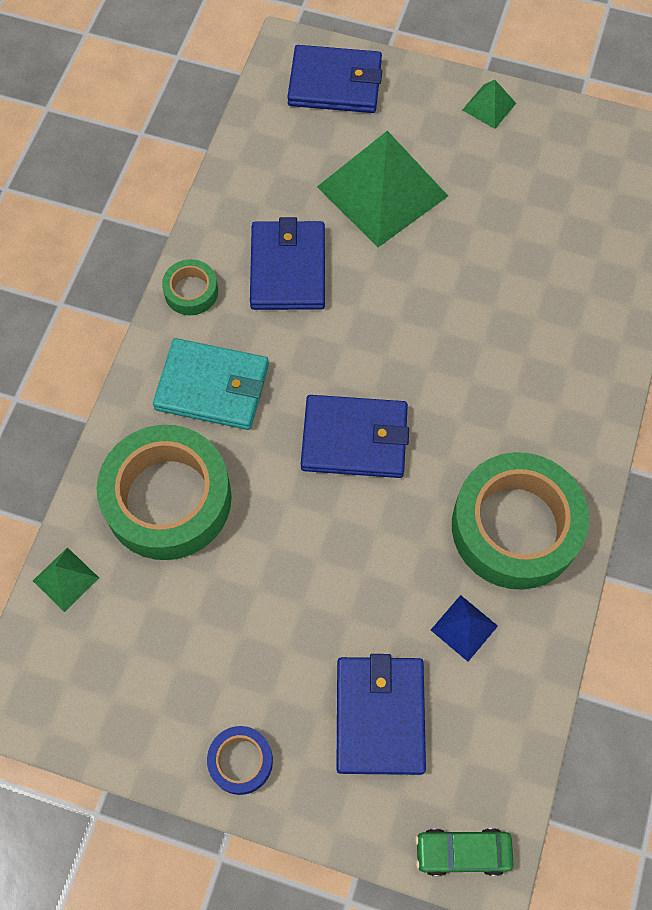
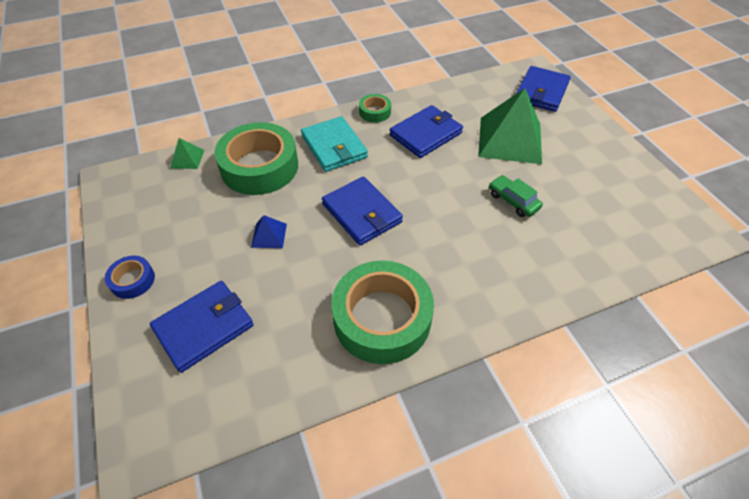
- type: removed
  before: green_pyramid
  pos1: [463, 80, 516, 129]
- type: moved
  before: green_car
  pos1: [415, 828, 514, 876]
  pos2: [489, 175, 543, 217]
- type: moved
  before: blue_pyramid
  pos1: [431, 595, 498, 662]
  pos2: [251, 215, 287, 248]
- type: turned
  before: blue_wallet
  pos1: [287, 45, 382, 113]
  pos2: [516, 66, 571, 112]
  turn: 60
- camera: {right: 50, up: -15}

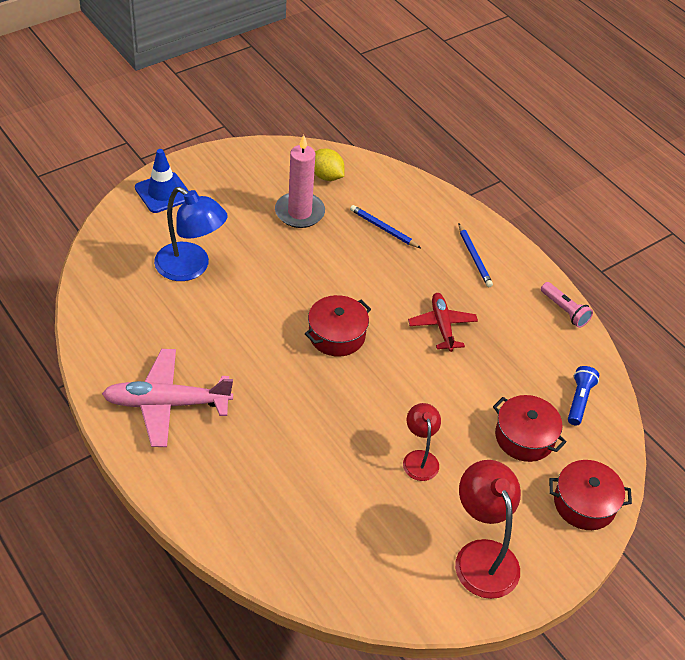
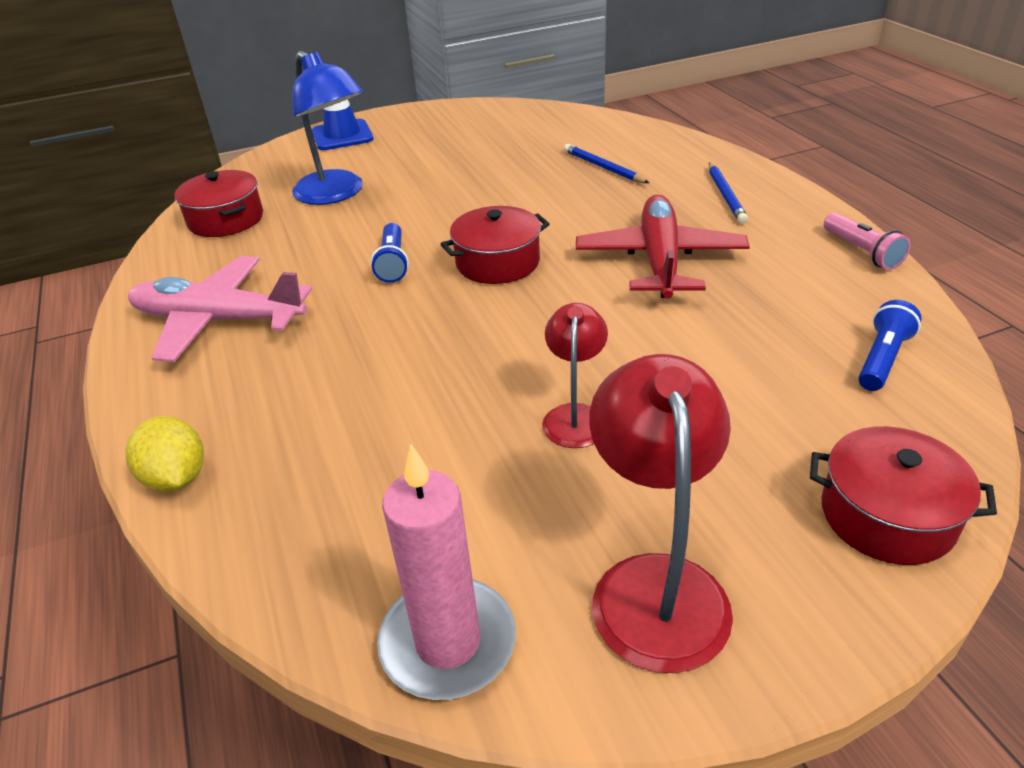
- type: added
  after: blue_flashlight
  pos2: [371, 223, 409, 283]
- type: moved
  before: pink_candle
  pos1: [275, 135, 325, 228]
  pos2: [377, 445, 516, 700]
- type: moved
  before: yellow_lemon
  pos1: [314, 148, 345, 181]
  pos2: [126, 416, 204, 492]
- type: moved
  before: red_pot
  pos1: [493, 395, 567, 462]
  pos2: [174, 170, 263, 237]
- type: resized
  before: red_plane
  pos1: [408, 293, 478, 352]
  pos2: [576, 195, 750, 299]
  scale: 1.59
- camera: {right: 20, up: -10}

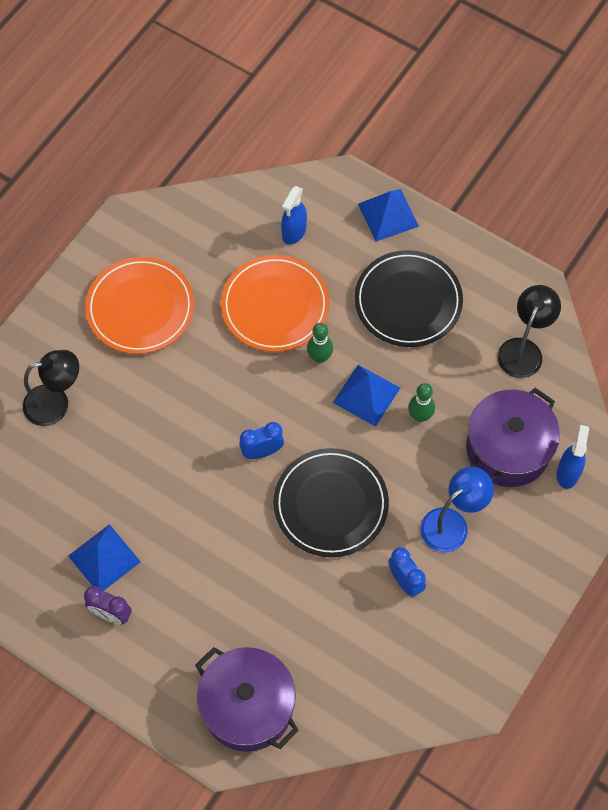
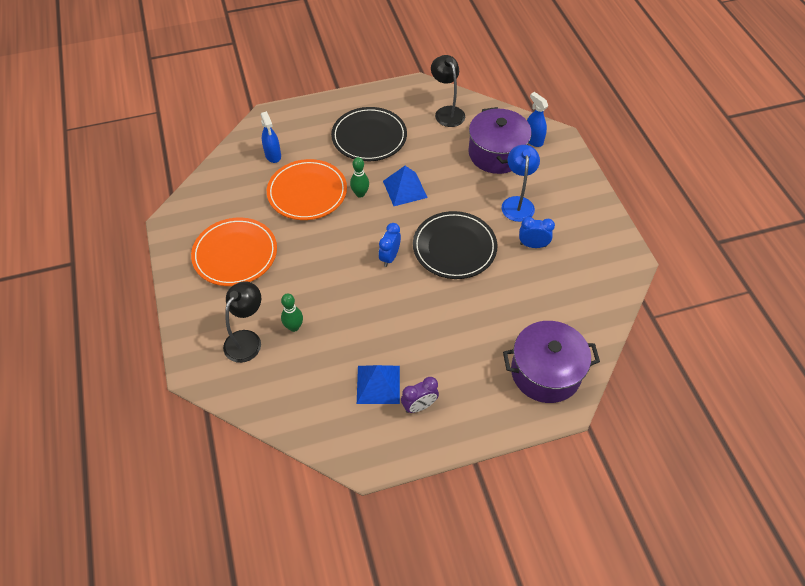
- type: removed
  before: blue_pyramid
  pos1: [358, 189, 419, 242]
- type: moved
  before: green_bowling_pin
  pos1: [408, 383, 435, 422]
  pos2: [281, 294, 303, 332]
- camera: {right: -50, up: -10}

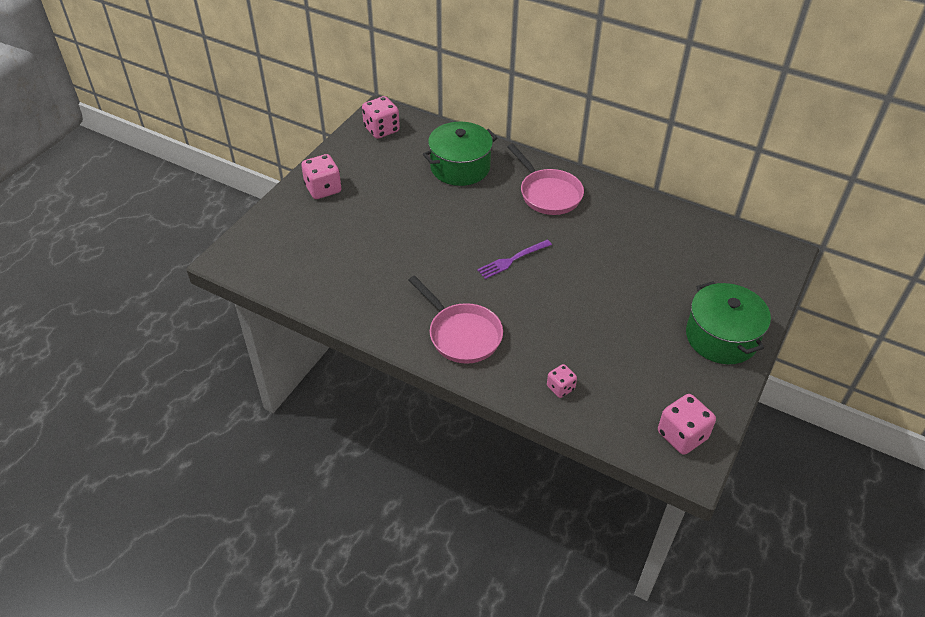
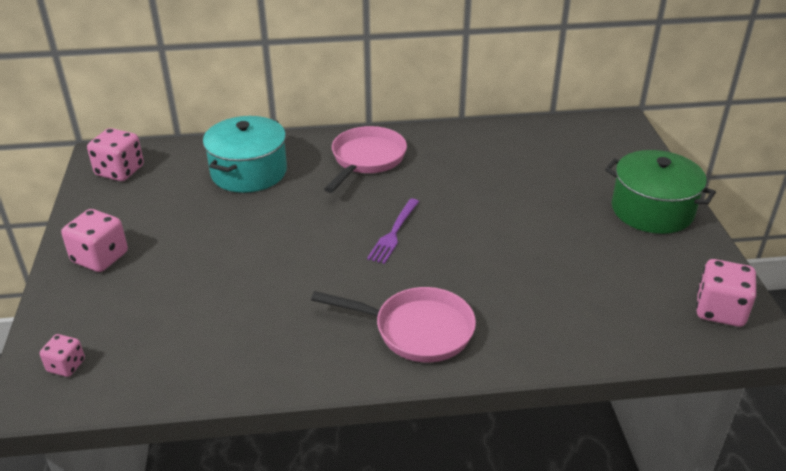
- type: moved
  before: pink_dice
  pos1: [547, 364, 577, 398]
  pos2: [40, 334, 85, 377]
- type: recoloured
  before: green_pot
  after: turquoise_pot
  pos1: [423, 122, 498, 186]
  pos2: [203, 116, 287, 193]
- type: turned
  before: pink_pan
  pos1: [507, 144, 584, 215]
  pos2: [324, 126, 407, 193]
  turn: -90
- camera: {right: -35, up: -10}

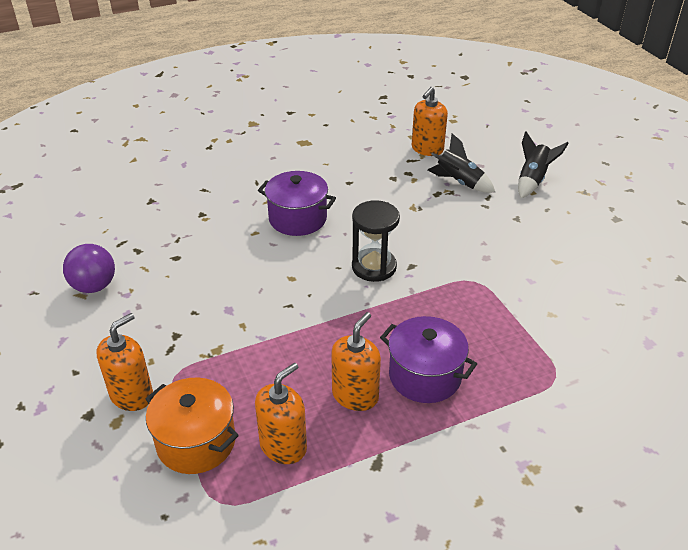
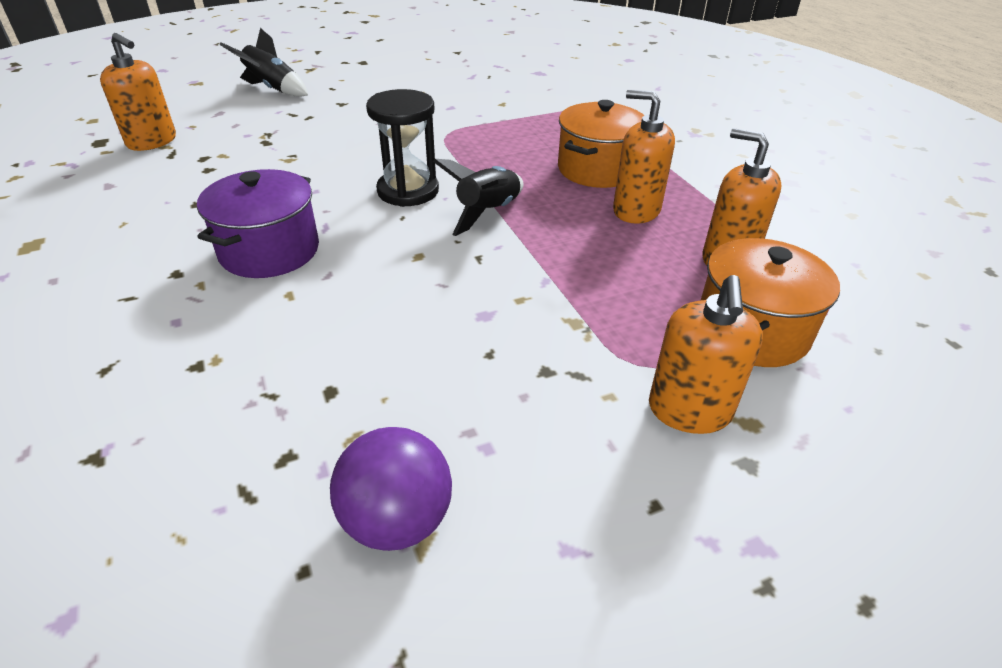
- type: moved
  before: black_rocket
  pos1: [428, 133, 495, 193]
  pos2: [433, 159, 524, 236]
- type: recoloured
  before: purple_pot
  after: orange_pot
  pos1: [380, 316, 477, 403]
  pos2: [558, 100, 644, 188]
- type: turned
  before: orange_soap_dispenser
  pos1: [97, 313, 153, 411]
  pos2: [649, 275, 763, 434]
  turn: -120
- camera: {right: -90, up: 0}

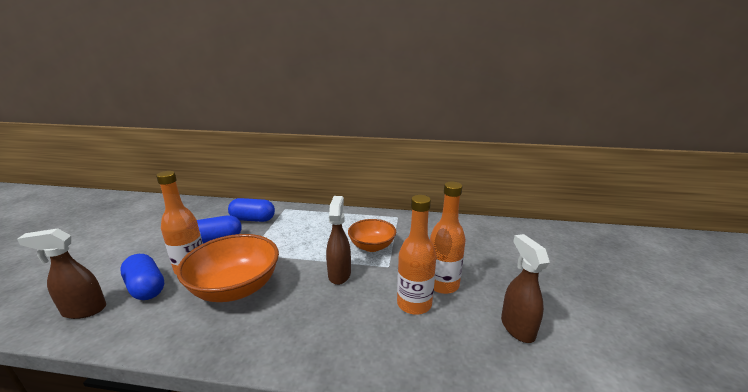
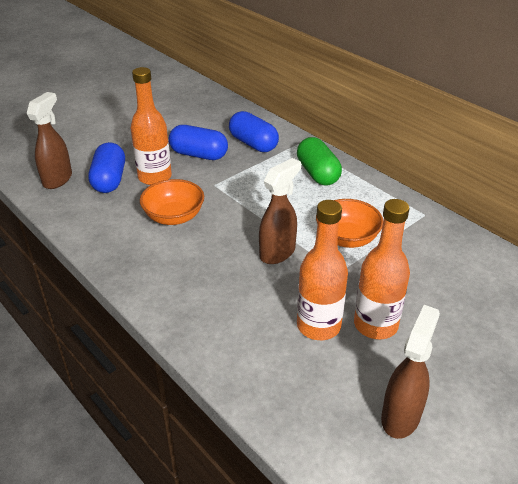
- type: added
  after: green_capsule
  pos2: [297, 137, 342, 186]
- type: turned
  before: brown_spray_bottle
  pos1: [17, 228, 106, 319]
  pos2: [26, 92, 72, 189]
  turn: 75
- type: resized
  before: orange_bowl
  pos1: [177, 234, 279, 302]
  pos2: [140, 179, 204, 225]
  scale: 0.62
- camera: {right: 40, up: 15}

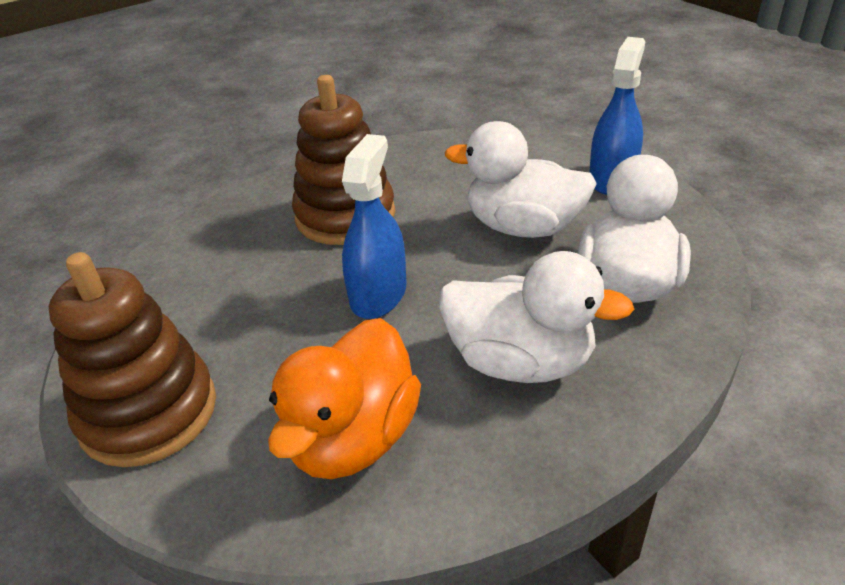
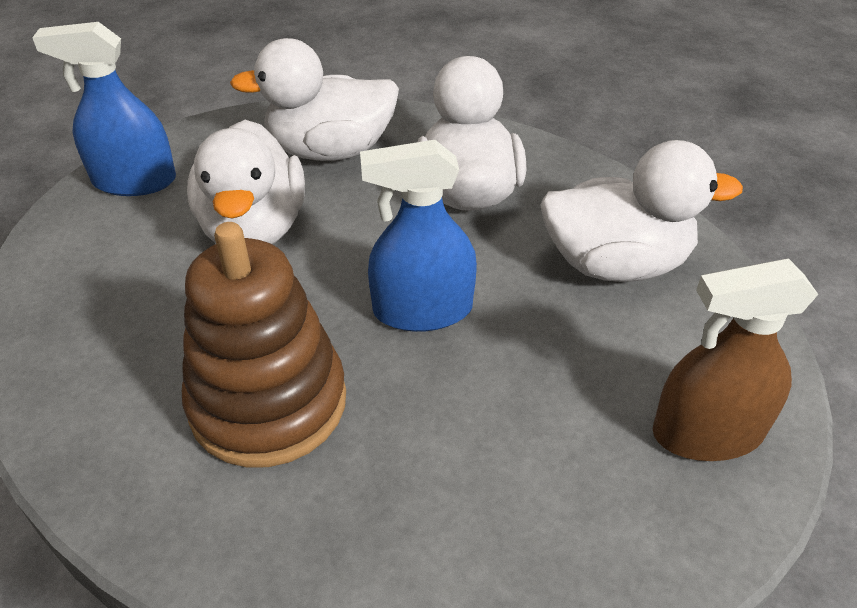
- type: replaced
  before: brown_stacking_toy
  after: brown_spray_bottle
  pos1: [49, 252, 216, 467]
  pos2: [653, 259, 819, 461]
- type: recoloured
  before: orange_duck
  after: white_duck
  pos1: [268, 318, 421, 479]
  pos2: [540, 140, 743, 282]
- camera: {right: -115, up: 5}

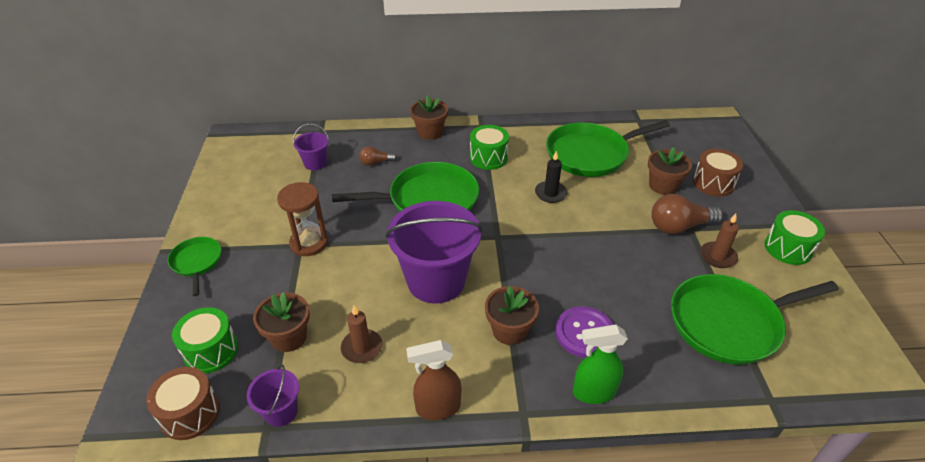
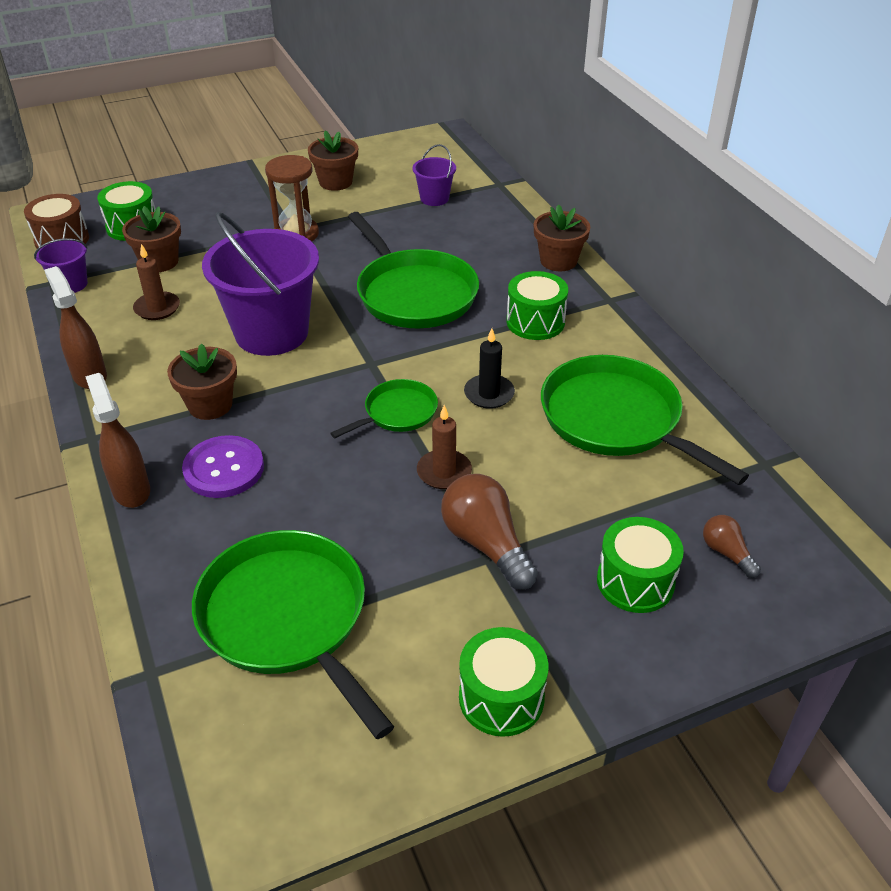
- type: moved
  before: green_pan
  pos1: [168, 237, 221, 296]
  pos2: [330, 379, 438, 438]
- type: moved
  before: brown_light_bulb
  pos1: [359, 146, 397, 166]
  pos2: [703, 515, 761, 578]
- type: moved
  before: brown_flower_pot
  pos1: [648, 147, 692, 195]
  pos2: [308, 130, 358, 191]
- type: moved
  before: brown_candle
  pos1: [700, 214, 739, 268]
  pos2: [417, 405, 472, 489]
- type: recoloured
  before: green_spray_bottle
  after: brown_spray_bottle
  pos1: [573, 325, 628, 404]
  pos2: [85, 373, 150, 508]
- type: recoloured
  before: brown_drum
  after: green_drum
  pos1: [693, 149, 743, 197]
  pos2: [597, 517, 684, 613]
- camera: {right: 70, up: 0}

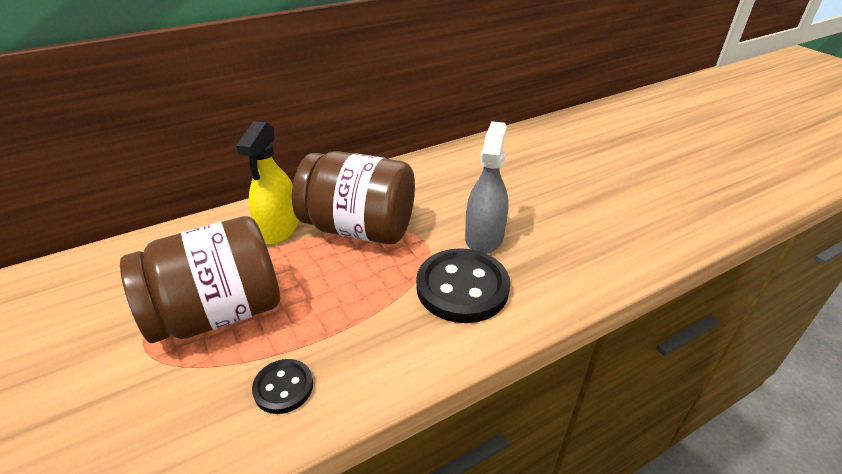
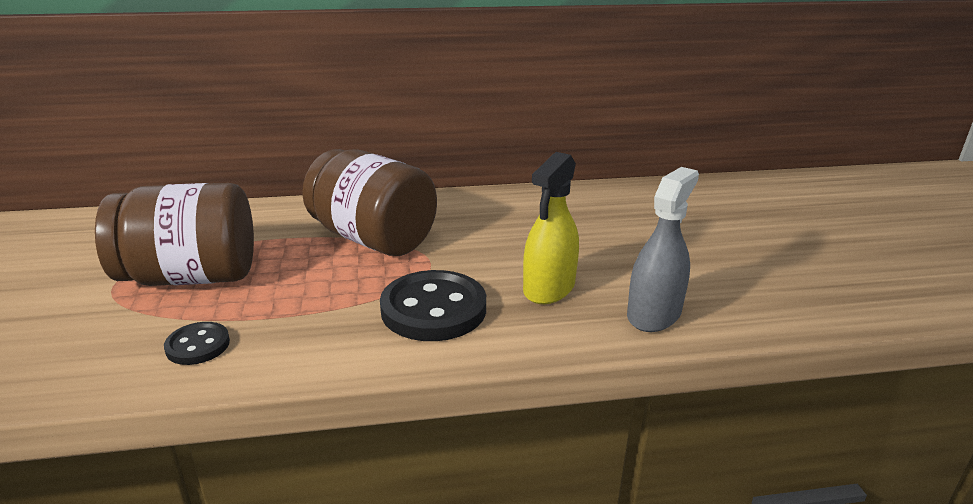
- type: moved
  before: yellow_spray_bottle
  pos1: [235, 121, 299, 245]
  pos2: [523, 152, 579, 304]
- type: moved
  before: grey_spray_bottle
  pos1: [465, 121, 509, 254]
  pos2: [627, 167, 699, 332]
- camera: {right: 20, up: -10}

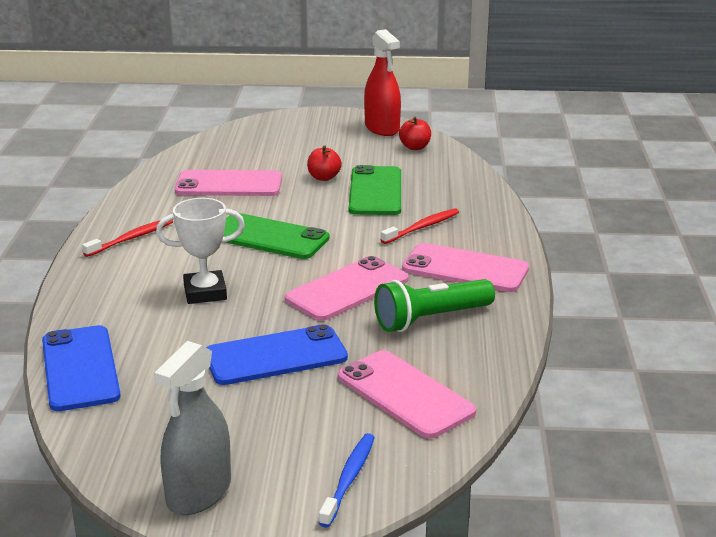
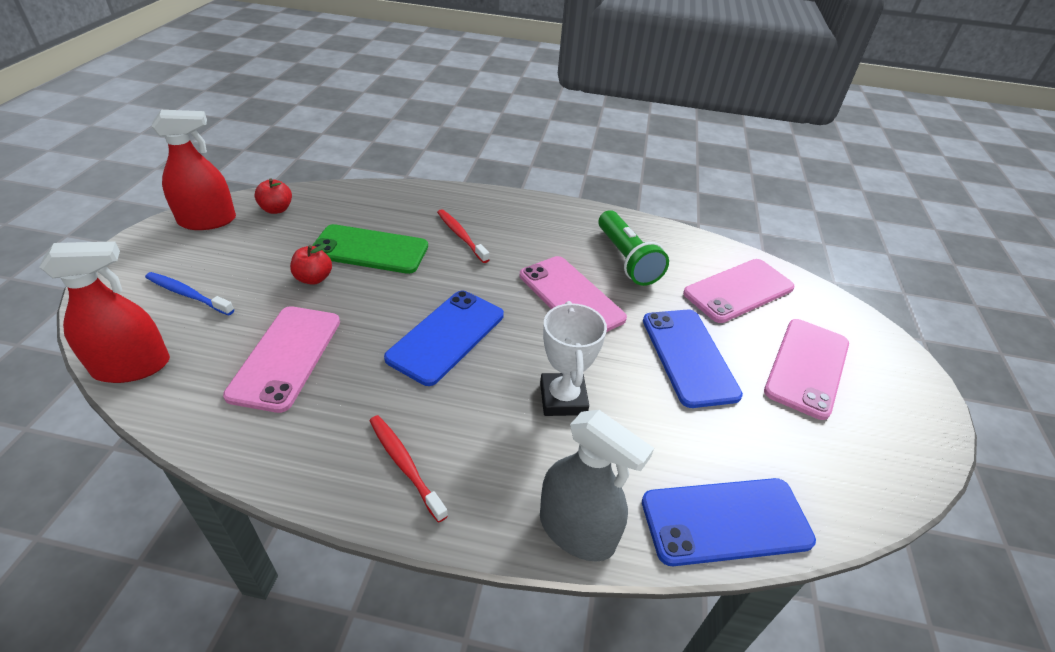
- type: added
  after: red_spray_bottle
  pos2: [39, 241, 170, 383]
- type: moved
  before: grey_spray_bottle
  pos1: [154, 341, 231, 515]
  pos2: [540, 410, 654, 562]
- type: moved
  before: blue_toothbrush
  pos1: [319, 433, 375, 527]
  pos2: [145, 272, 234, 316]
- type: moved
  before: pink_phone
  pos1: [402, 243, 529, 292]
  pos2: [764, 319, 849, 420]
- type: recoloured
  before: green_phone
  after: blue_phone
  pos1: [223, 213, 329, 259]
  pos2: [384, 290, 504, 386]
- camera: {right: -85, up: 15}

